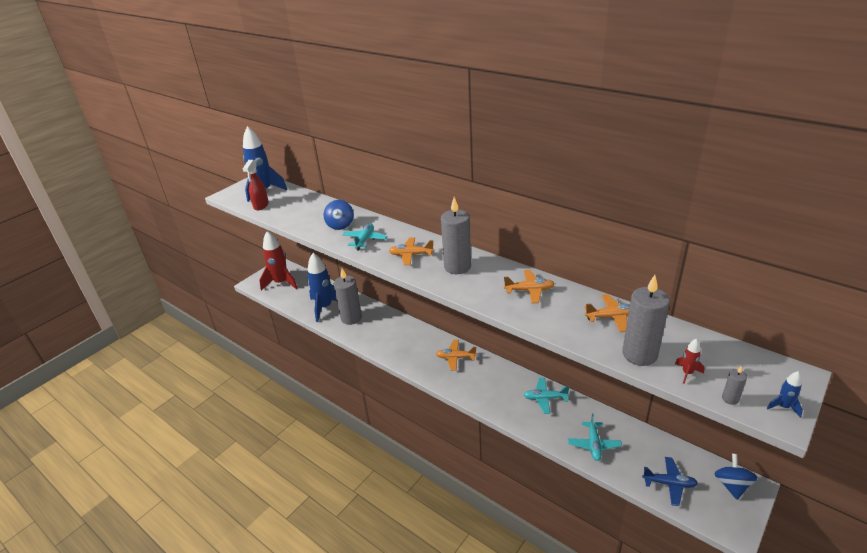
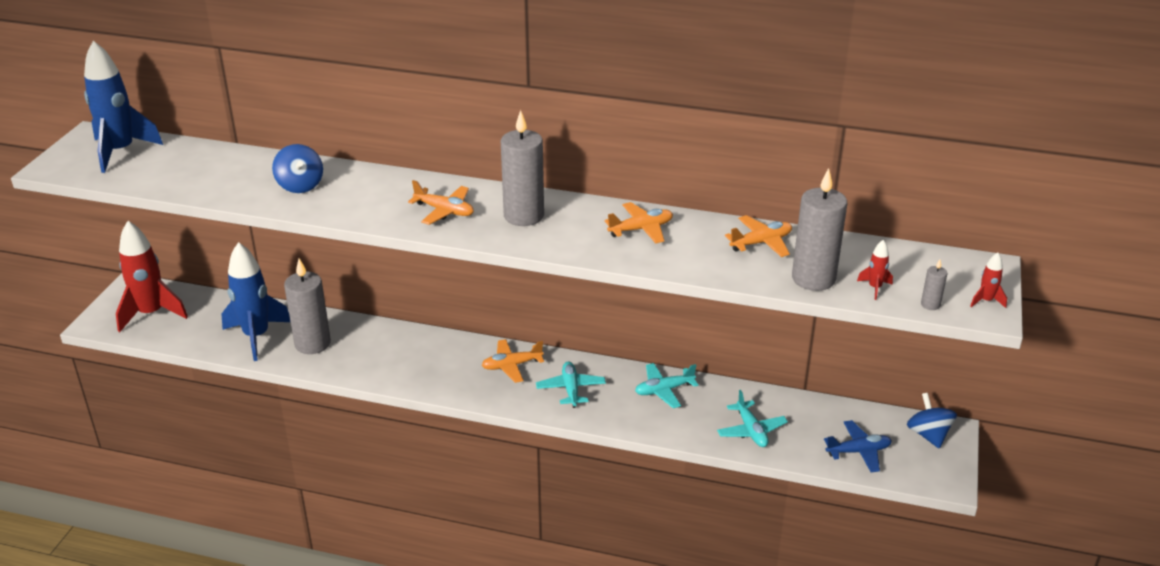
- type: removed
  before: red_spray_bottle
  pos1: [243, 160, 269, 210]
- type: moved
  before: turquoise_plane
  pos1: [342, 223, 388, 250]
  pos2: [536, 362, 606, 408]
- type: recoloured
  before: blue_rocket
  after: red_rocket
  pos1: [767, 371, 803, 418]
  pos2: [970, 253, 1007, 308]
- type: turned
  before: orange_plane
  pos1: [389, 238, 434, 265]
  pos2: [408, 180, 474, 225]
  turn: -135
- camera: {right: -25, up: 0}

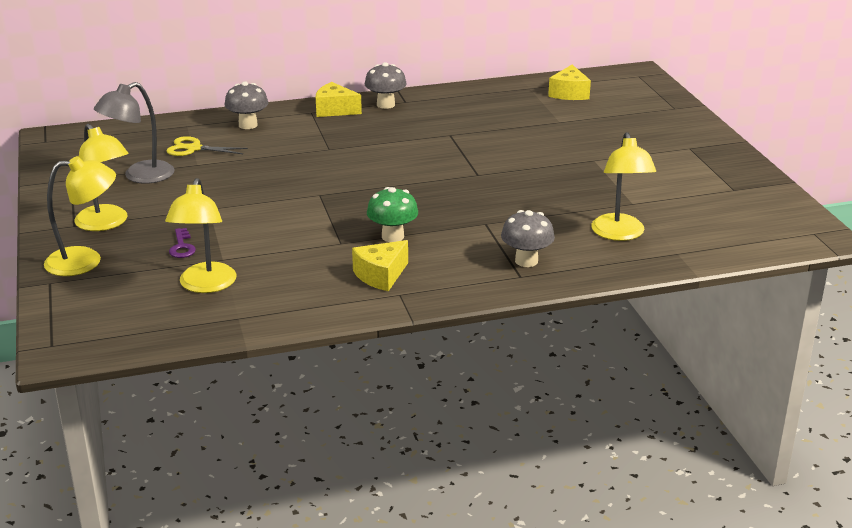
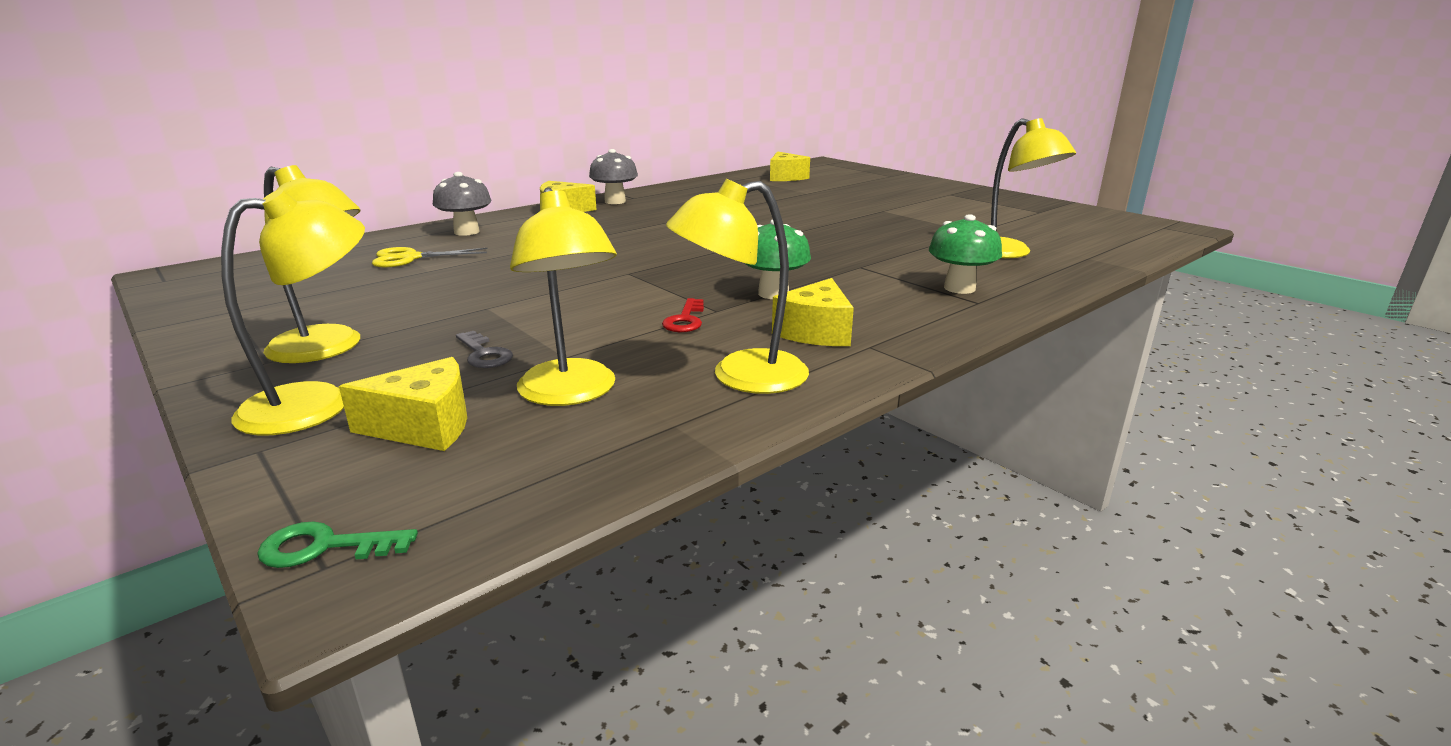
- type: removed
  before: grey_lamp
  pos1: [94, 82, 175, 184]
- type: added
  after: green_key
  pos2: [257, 521, 418, 568]
- type: added
  after: yellow_cheese
  pos2: [339, 357, 467, 451]
- type: added
  after: red_key
  pos2: [662, 298, 704, 332]
- type: added
  after: yellow_lamp
  pos2: [666, 179, 809, 394]
- type: recoloured
  before: purple_key
  after: grey_key
  pos1: [169, 228, 196, 258]
  pos2: [456, 331, 513, 368]
- type: recoloured
  before: grey_mushroom
  after: green_mushroom
  pos1: [501, 210, 555, 267]
  pos2: [929, 214, 1002, 294]
- camera: {right: -25, up: -5}

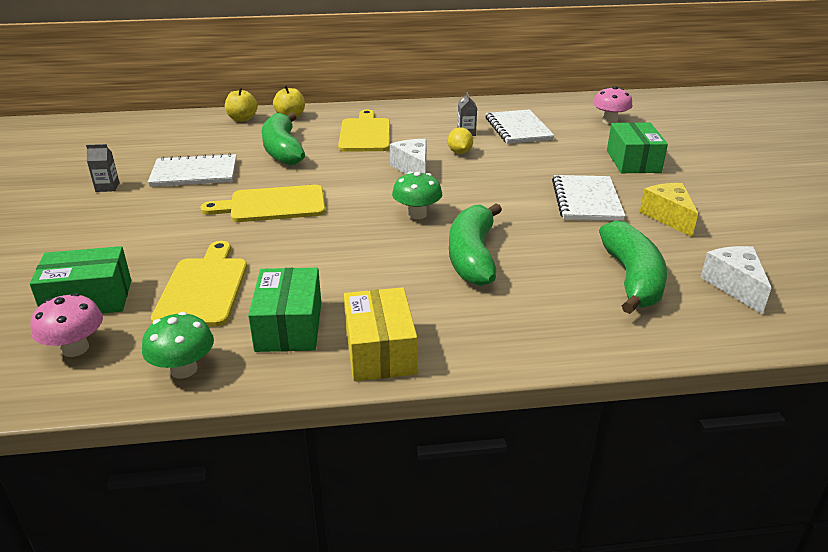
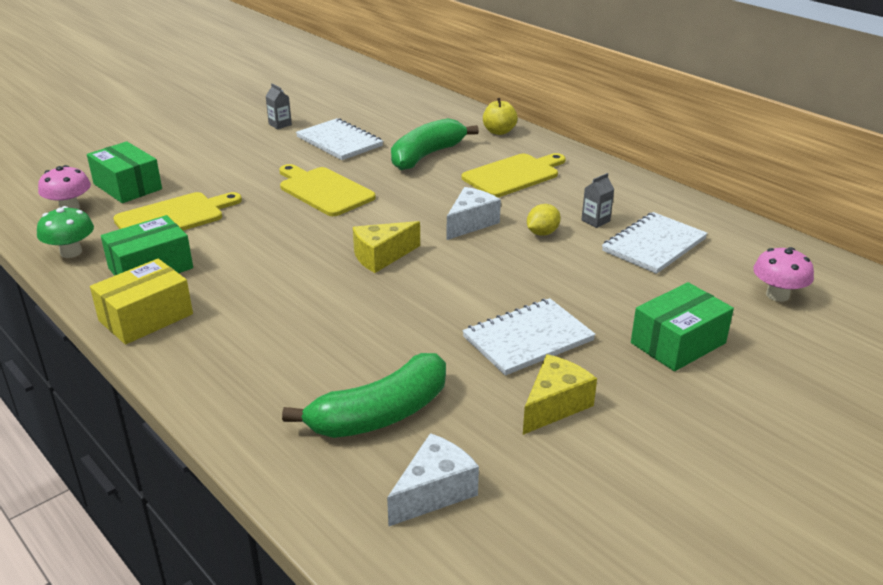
- type: removed
  before: yellow_apple
  pos1: [225, 87, 258, 122]
- type: removed
  before: green_banana
  pos1: [449, 203, 502, 286]
- type: replaced
  before: green_mushroom
  after: yellow_cheese
  pos1: [392, 172, 442, 219]
  pos2: [353, 221, 420, 273]
- camera: {right: 55, up: 0}

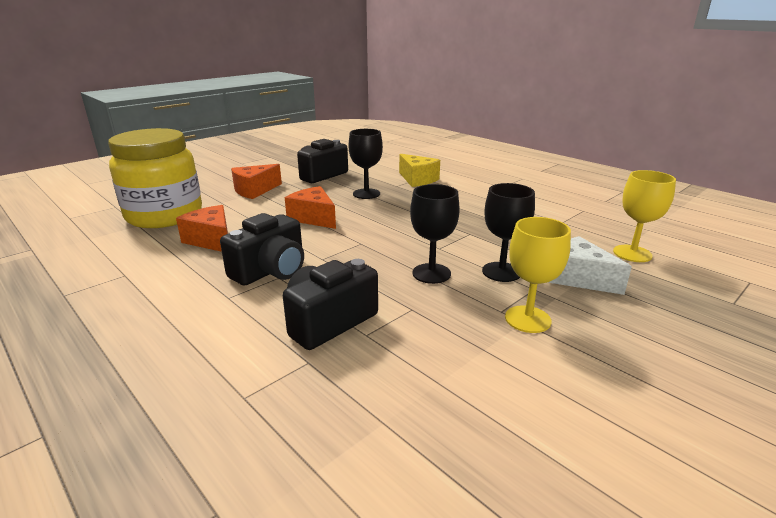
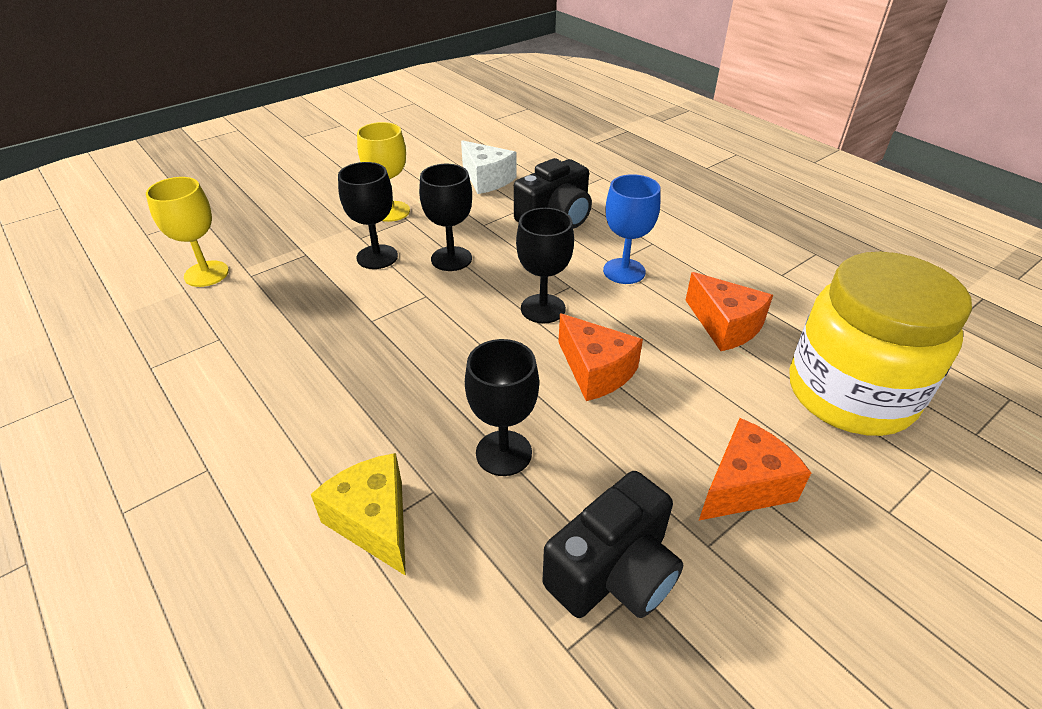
- type: added
  after: black_goblet
  pos2: [516, 208, 574, 323]
- type: moved
  before: white_cheese
  pos1: [548, 236, 632, 295]
  pos2: [461, 140, 517, 194]
- type: replaced
  before: black_camera
  after: blue_goblet
  pos1: [220, 213, 304, 286]
  pos2: [603, 174, 661, 284]
- camera: {right: -175, up: 15}

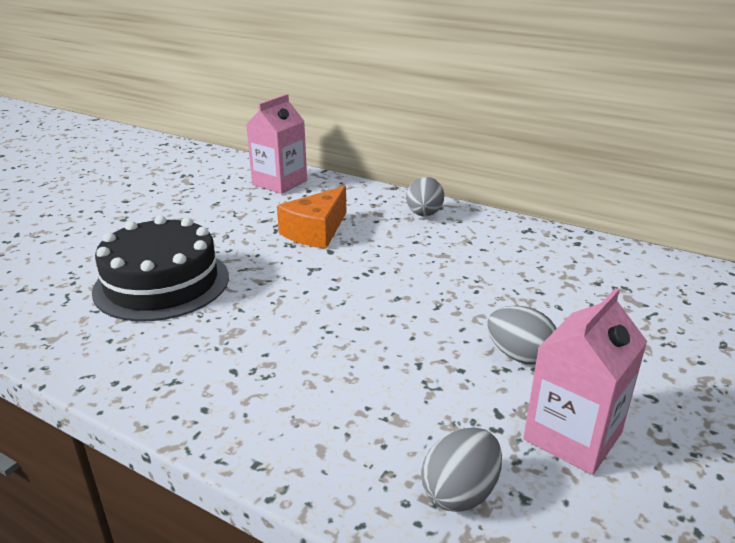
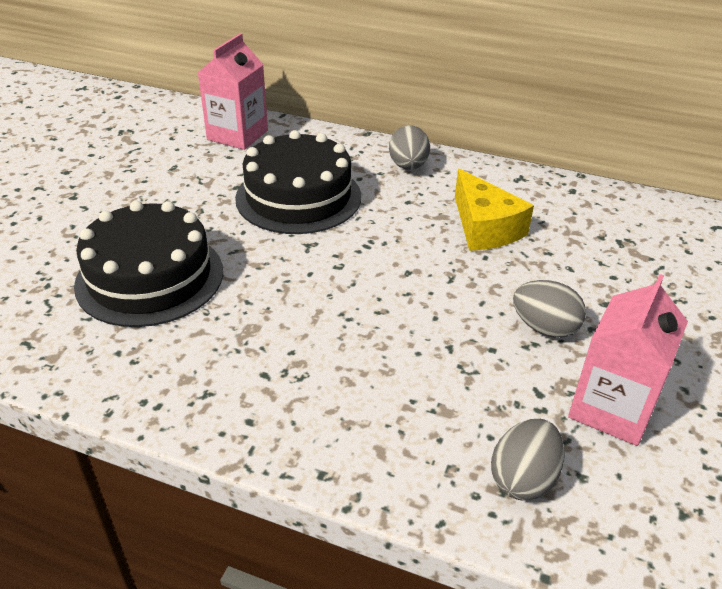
- type: added
  after: yellow_cheese
  pos2: [455, 169, 534, 251]
- type: replaced
  before: orange_cheese
  after: black_cake
  pos1: [277, 186, 346, 249]
  pos2: [235, 130, 361, 234]
- camera: {right: -10, up: 10}

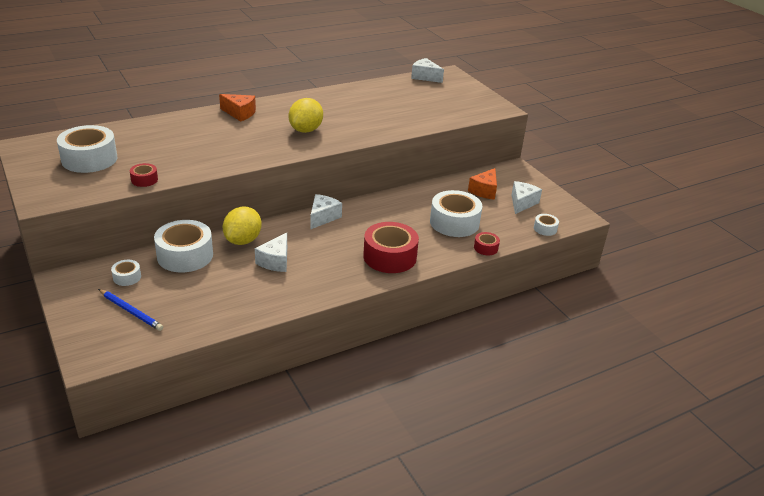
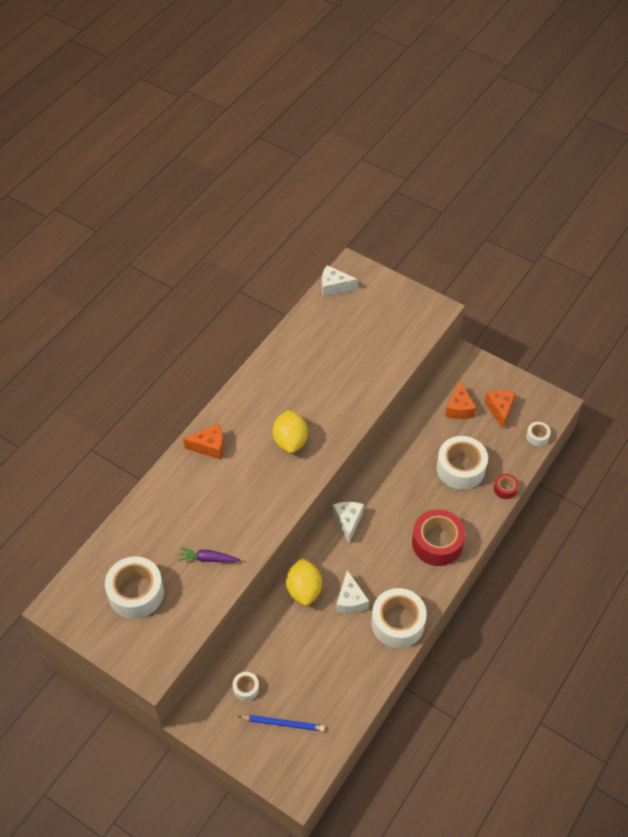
- type: removed
  before: red_tape
  pos1: [130, 163, 158, 187]
- type: added
  after: purple_carrot
  pos2: [178, 547, 240, 563]
- type: moved
  before: white_tape
  pos1: [154, 220, 213, 273]
  pos2: [372, 588, 427, 648]
- type: recoloured
  before: white_cheese
  after: orange_cheese
  pos1: [512, 181, 542, 214]
  pos2: [485, 390, 516, 429]
- camera: {right: -25, up: 20}

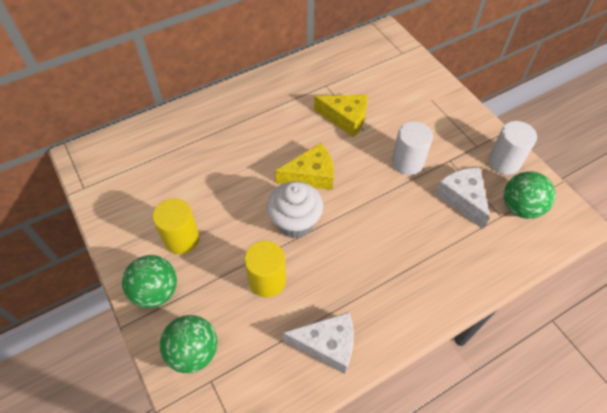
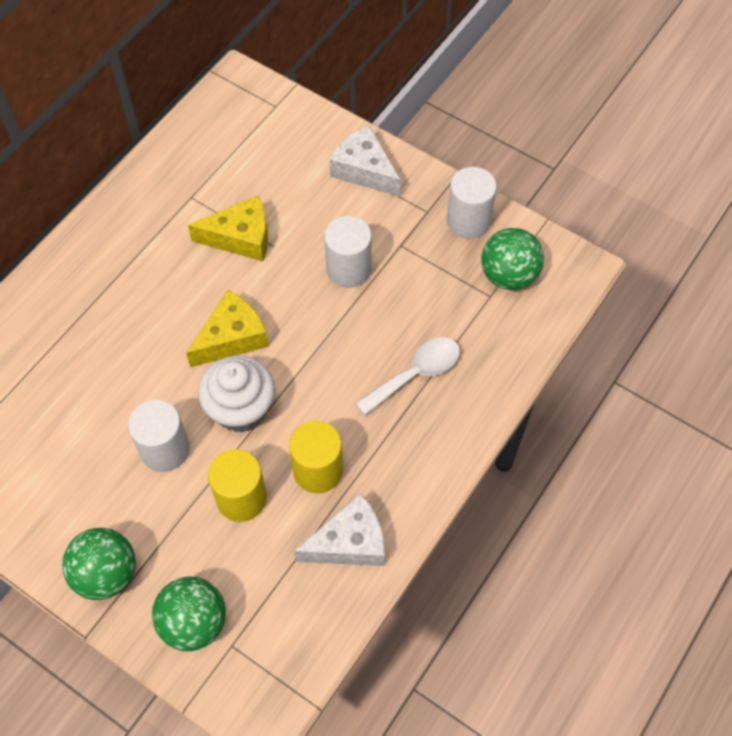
- type: added
  after: white_cylinder
  pos2: [128, 400, 189, 472]
- type: added
  after: white_spoon
  pos2: [355, 337, 460, 416]
- type: moved
  before: yellow_cylinder
  pos1: [153, 198, 200, 254]
  pos2: [289, 421, 343, 493]
- type: moved
  before: white_cheese
  pos1: [435, 168, 490, 229]
  pos2: [329, 125, 401, 197]
- camera: {right: -25, up: 5}

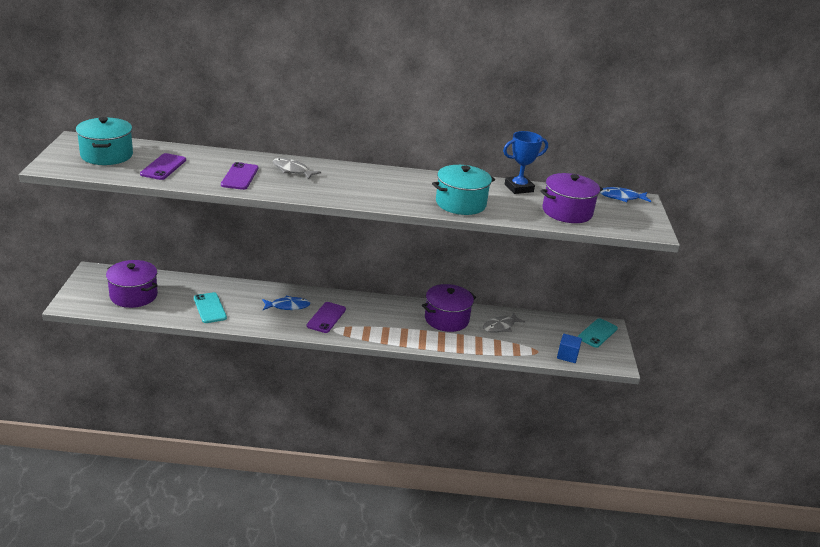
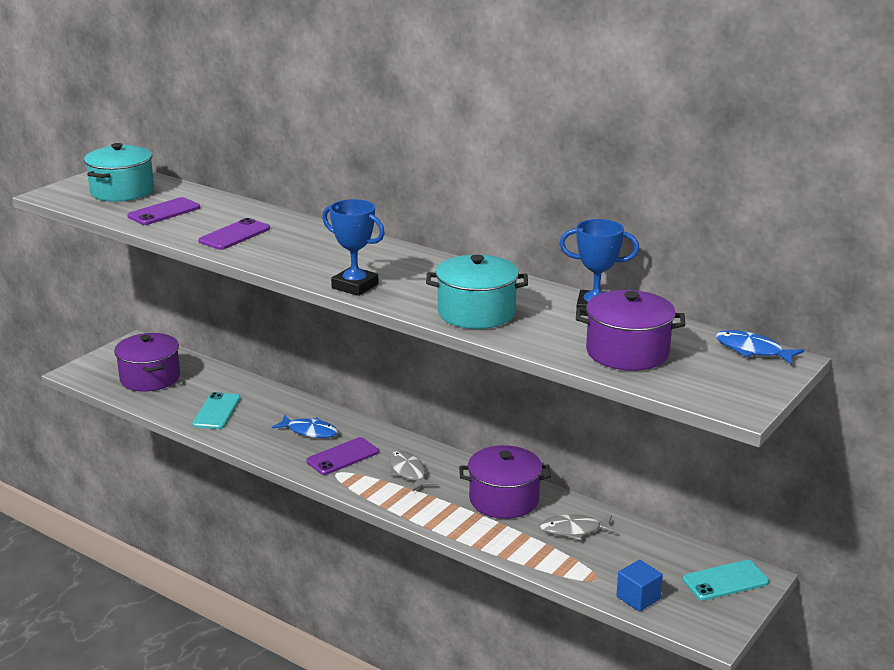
- type: added
  after: blue_trophy
  pos2: [322, 199, 385, 296]
- type: moved
  before: grey_fish
  pos1: [273, 158, 321, 179]
  pos2: [389, 451, 438, 492]
- camera: {right: 35, up: -5}

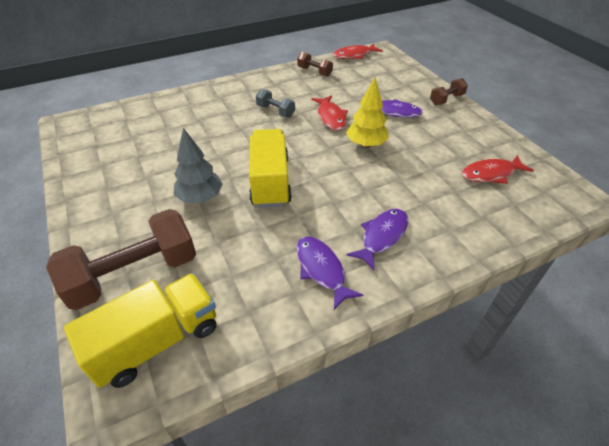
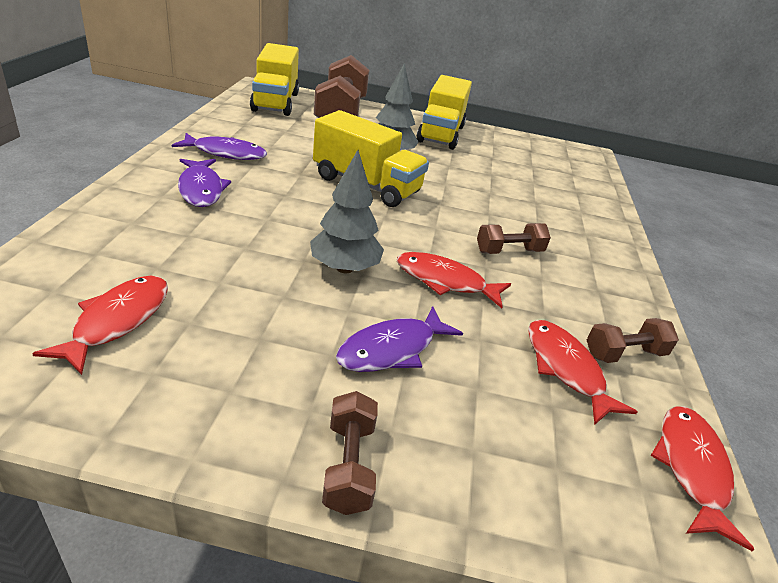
- type: added
  after: yellow_truck
  pos2: [417, 75, 472, 150]
- type: added
  after: red_fish
  pos2: [528, 320, 637, 425]
- type: recoloured
  before: grey_dumbbell
  after: brown_dumbbell
  pos1: [256, 89, 295, 118]
  pos2: [477, 223, 551, 254]
- type: recoloured
  before: yellow_tree
  after: grey_tree
  pos1: [346, 78, 389, 148]
  pos2: [310, 150, 384, 273]
- camera: {right: 120, up: -10}

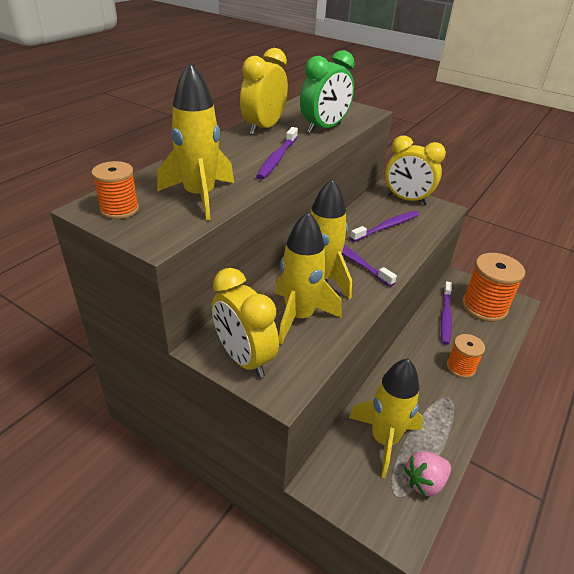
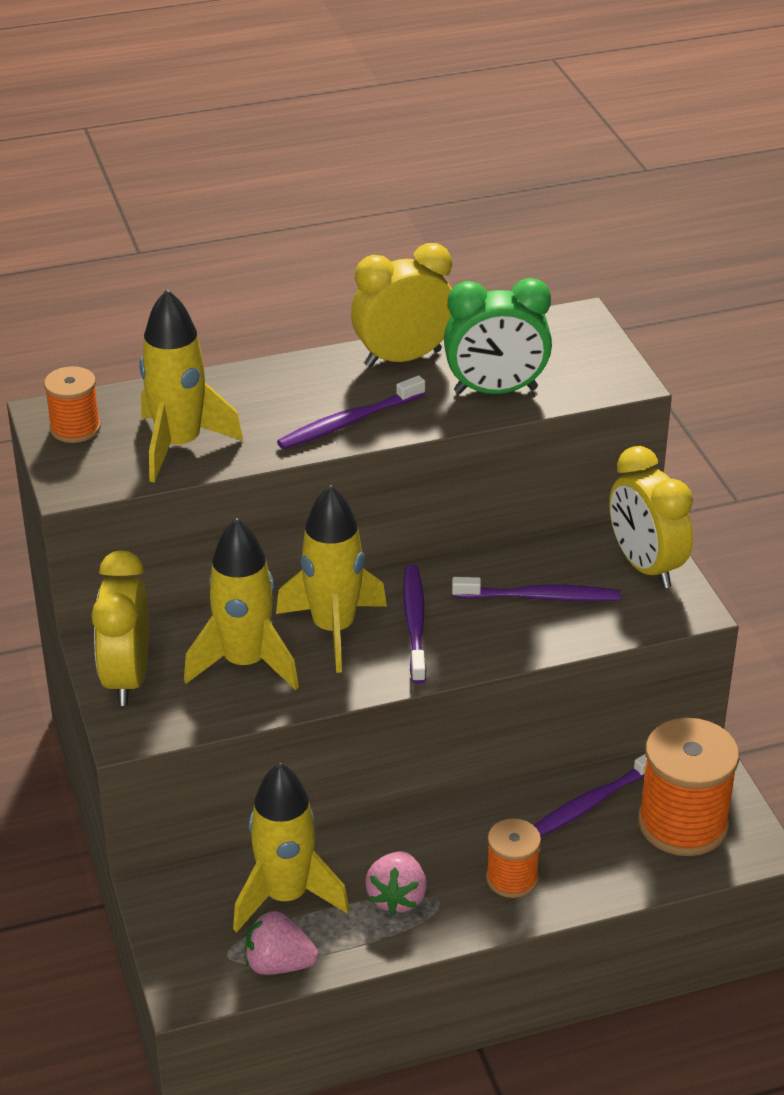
- type: added
  after: pink_strawberry
  pos2: [365, 852, 427, 915]
- camera: {right: 40, up: 0}

